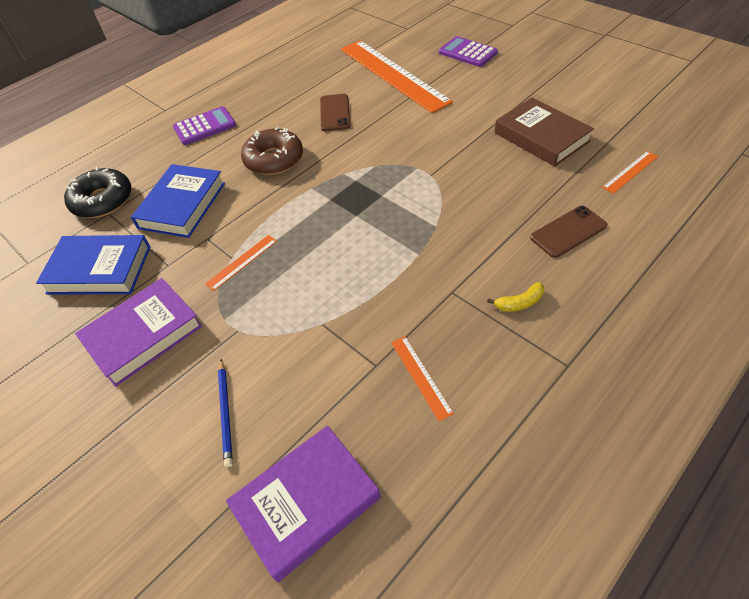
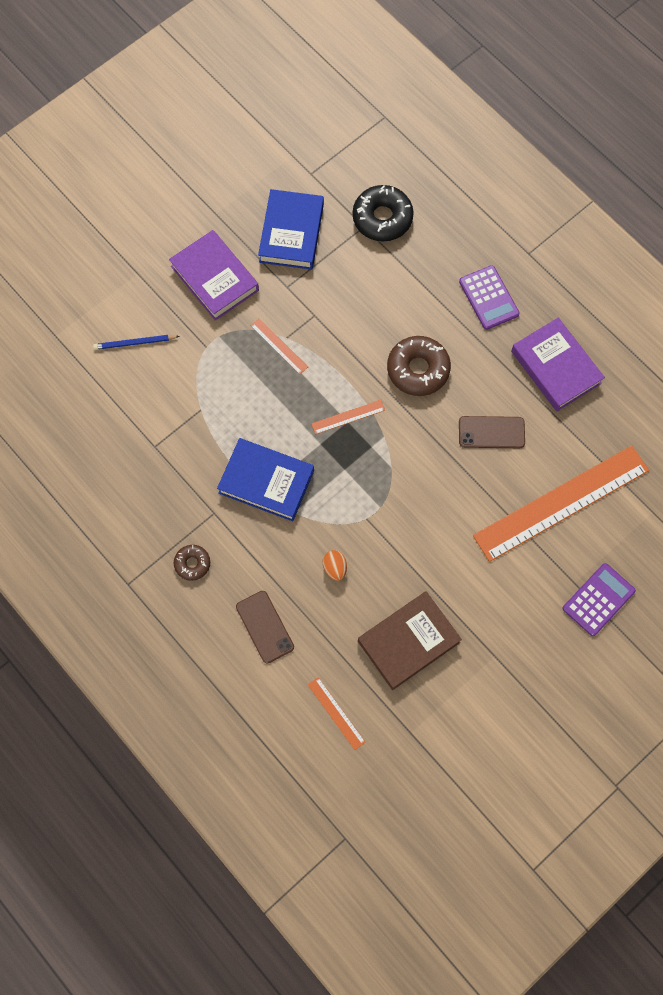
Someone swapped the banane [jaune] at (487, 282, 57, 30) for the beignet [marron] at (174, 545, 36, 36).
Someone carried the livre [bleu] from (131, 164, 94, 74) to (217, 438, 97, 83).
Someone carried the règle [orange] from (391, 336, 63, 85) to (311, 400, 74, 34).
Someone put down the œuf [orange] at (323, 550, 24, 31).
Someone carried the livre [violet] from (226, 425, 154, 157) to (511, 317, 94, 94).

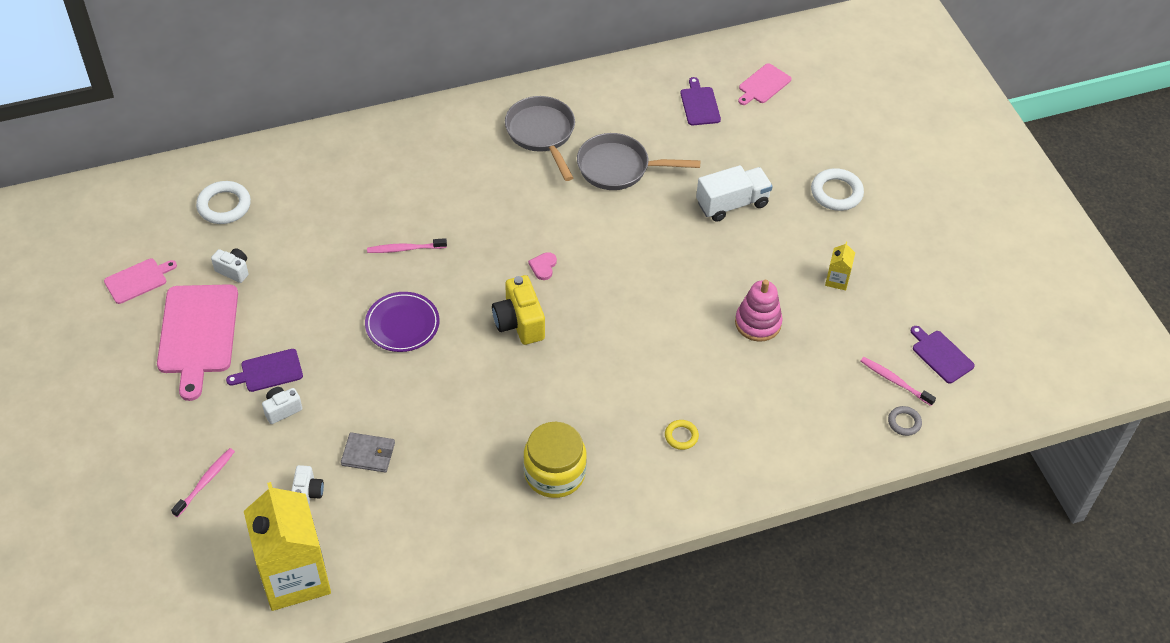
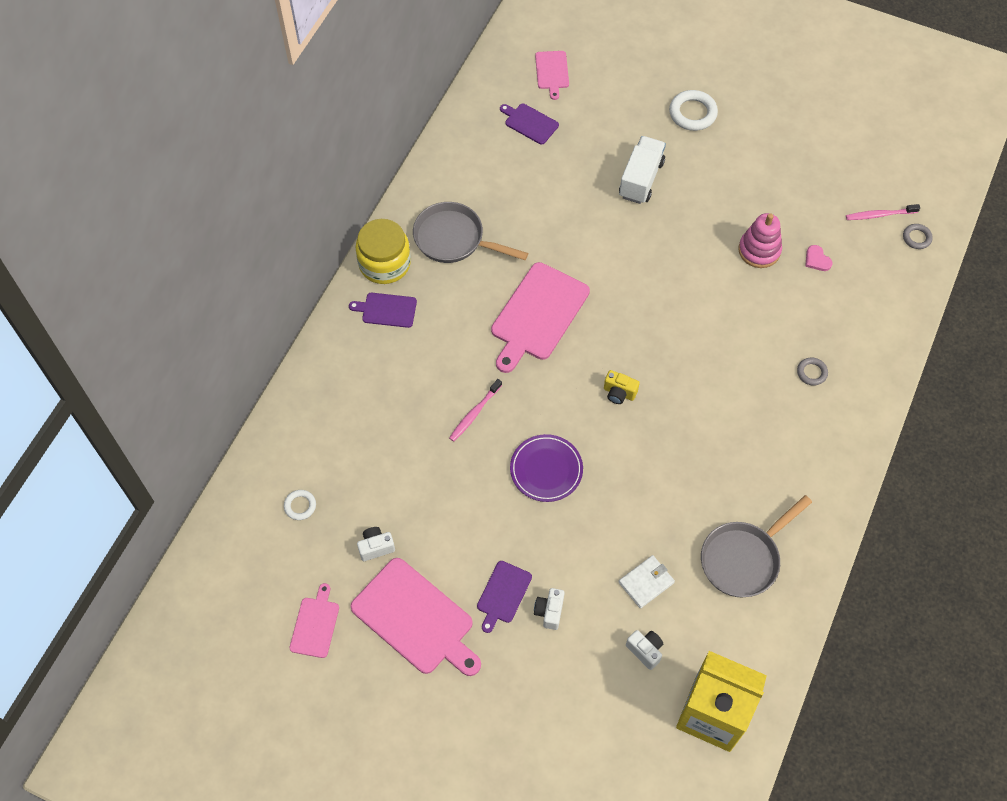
Someone scaled the anneau [blanc] at (196, 181, 55, 43) by 0.57.
Someone carried the planche à découper [violet] from (910, 326, 65, 57) to (349, 293, 68, 35).
Someone carried the bocal [jaune] from (523, 422, 64, 76) to (356, 219, 55, 65).
Someone put down the planche à découper [rose] at (491, 262, 99, 111).
Someone scaled the appareil photo [jaune] at (492, 275, 53, 70) by 0.59.
Someone repainted the portefeuille [gris] at (341, 432, 54, 41), which became the portefeuille [blanc] at (618, 555, 57, 53).
Someone carried the poêle [gris] from (577, 133, 124, 57) to (701, 495, 111, 102).
Someone repainted the anneau [jaune] at (665, 420, 34, 30), which became the anneau [gris] at (797, 357, 31, 28).
Someone carried the cœur [rose] from (528, 252, 29, 28) to (805, 245, 27, 26).
Someone took away the brosse à dents [rose] at (171, 448, 64, 69).
Someone took away the brique de lait [jaune] at (825, 242, 30, 48).

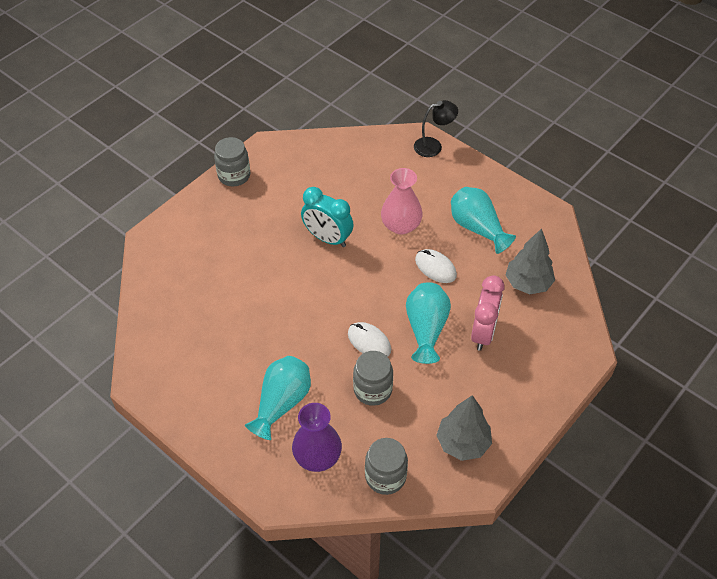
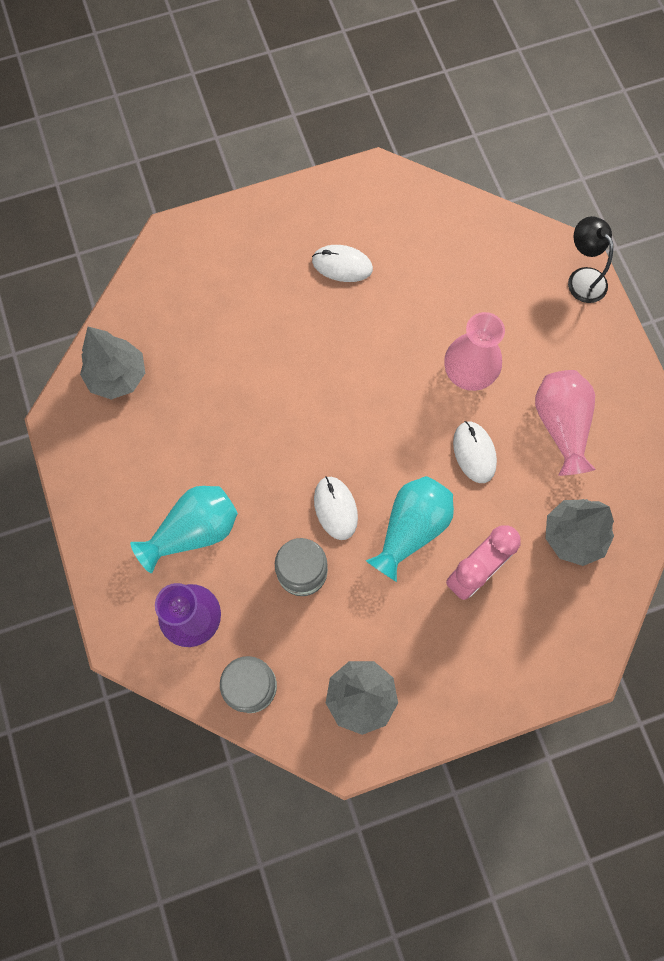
Someone put down the arbre [gris] at (80, 327, 65, 73).
Someone put down the souris [blanc] at (312, 245, 61, 37).
Someone repainted the vase [turquoise] at (451, 187, 65, 67), which became the vase [rose] at (535, 370, 61, 106).
Someone rotated the lampe [noir] at (414, 100, 44, 57) by 135 degrees counterclockwise.
Someone took away the bocal [gris] at (214, 137, 36, 50).
Someone took away the réveil [turquoise] at (301, 187, 53, 60).

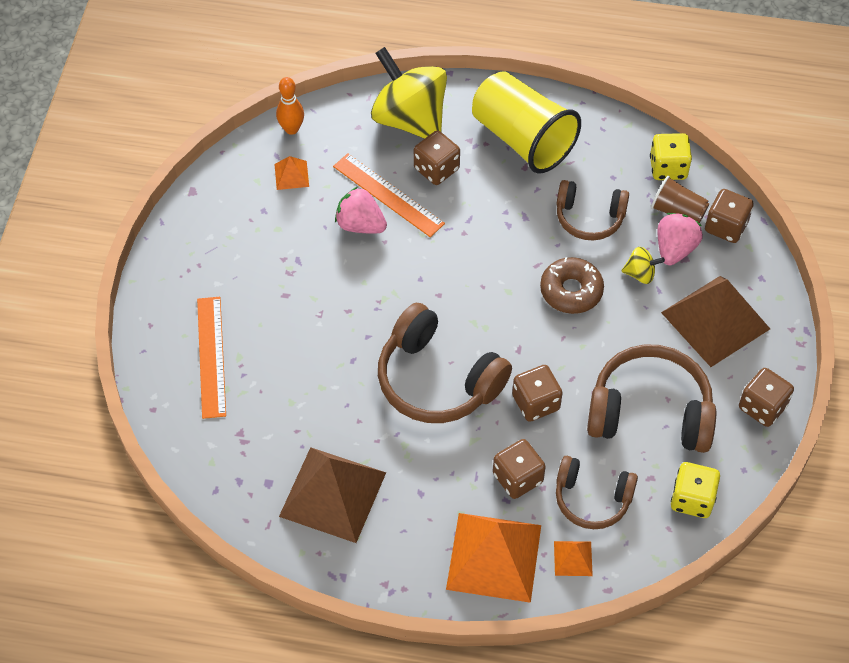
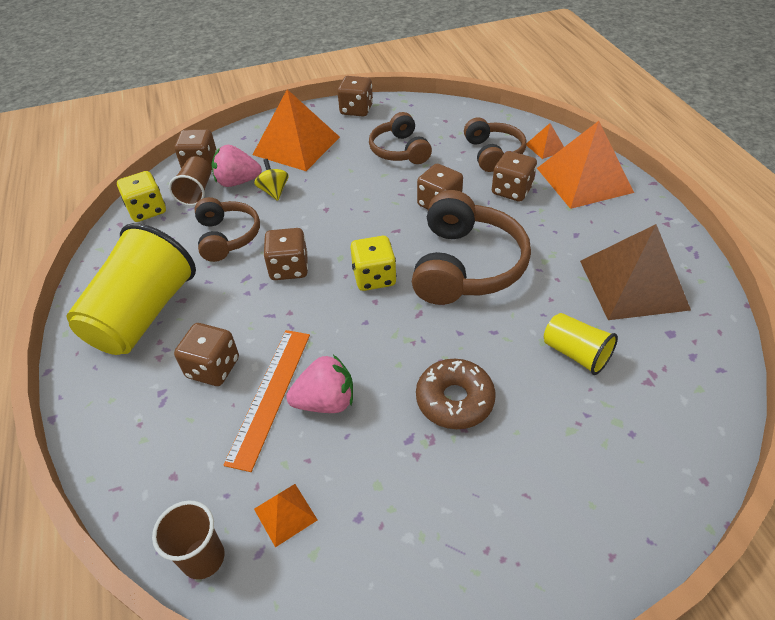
Someone swapped the quille [orange] at (276, 77, 28, 58) for the gobelet [marron] at (152, 501, 73, 79).
Someone repainted the pyramide [marron] at (661, 276, 109, 91), which became the pyramide [orange] at (253, 89, 87, 82).
Someone put down the dé [marron] at (263, 228, 45, 52).
Someone rotated the fraise [rose] at (335, 187, 52, 47) by 105 degrees counterclockwise.
Someone carried the dé [jaune] from (671, 462, 49, 56) to (350, 236, 46, 55).
Someone scaled the casque audio [marron] at (587, 344, 129, 109) by 0.62.
Someone carried the beignet [marron] from (540, 257, 64, 57) to (416, 359, 80, 70).
Someone put down the gobelet [jaune] at (544, 313, 74, 62).
Someone took away the règle [orange] at (197, 297, 29, 122).
Someone took away the toupie [jaune] at (371, 47, 76, 92).

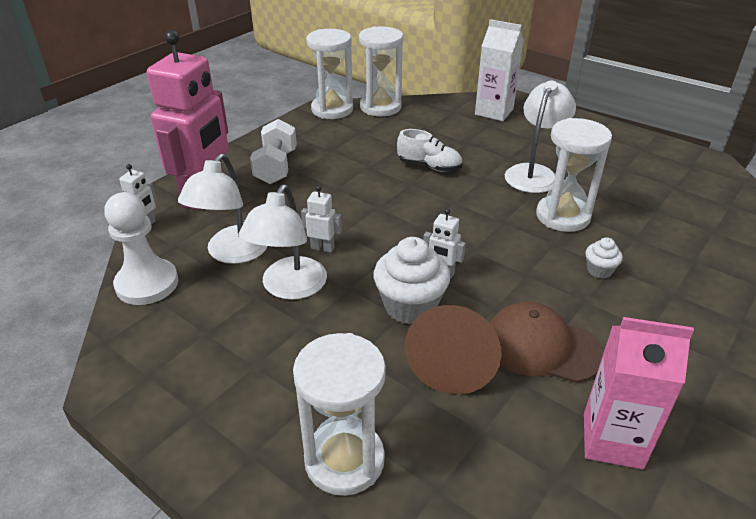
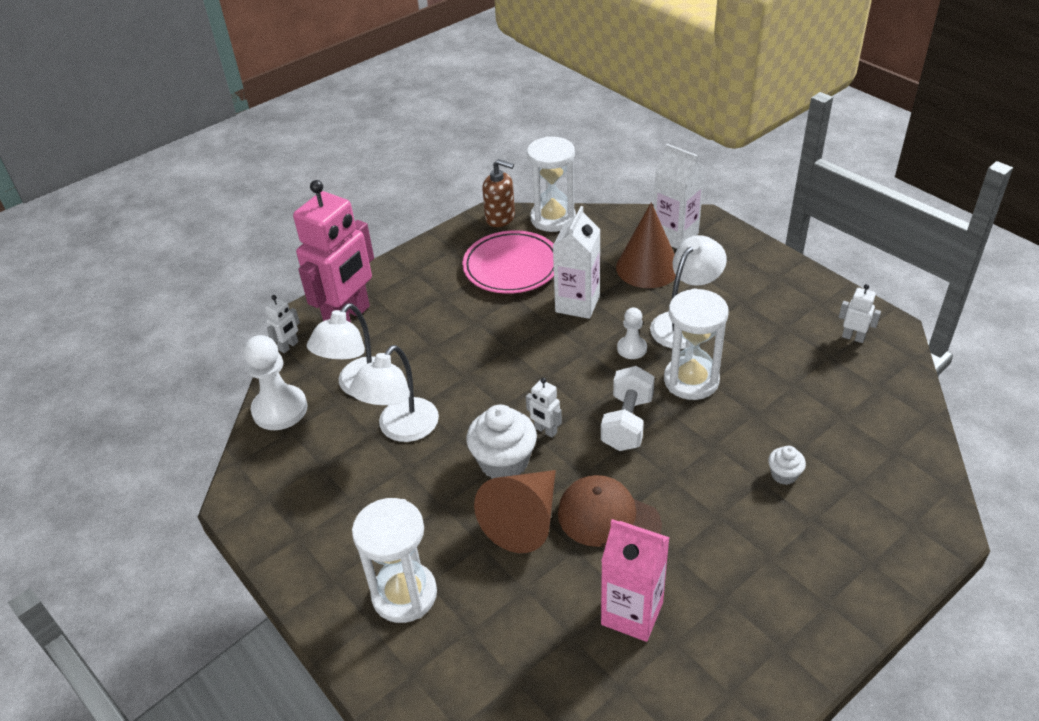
Someone put down the assiette [rose] at (462, 230, 92, 64).
Someone swapped the sablier [blanc] at (306, 29, 47, 90) for the distributeur de savon [marron] at (482, 159, 33, 68).
Someone swapped the chaussure [blanc] at (397, 129, 65, 43) for the brique de lait [blanc] at (553, 206, 48, 113).
Someone carried the haltère [blanc] from (250, 119, 47, 65) to (601, 366, 54, 85).
Someone put down the cône [marron] at (616, 202, 60, 86).
Someone put down the pion [blanc] at (617, 307, 30, 52).
Someone carried the muffin [blanc] from (585, 237, 38, 42) to (768, 446, 38, 39).
Someone carried the robot [blanc] from (301, 185, 41, 68) to (839, 284, 42, 59).

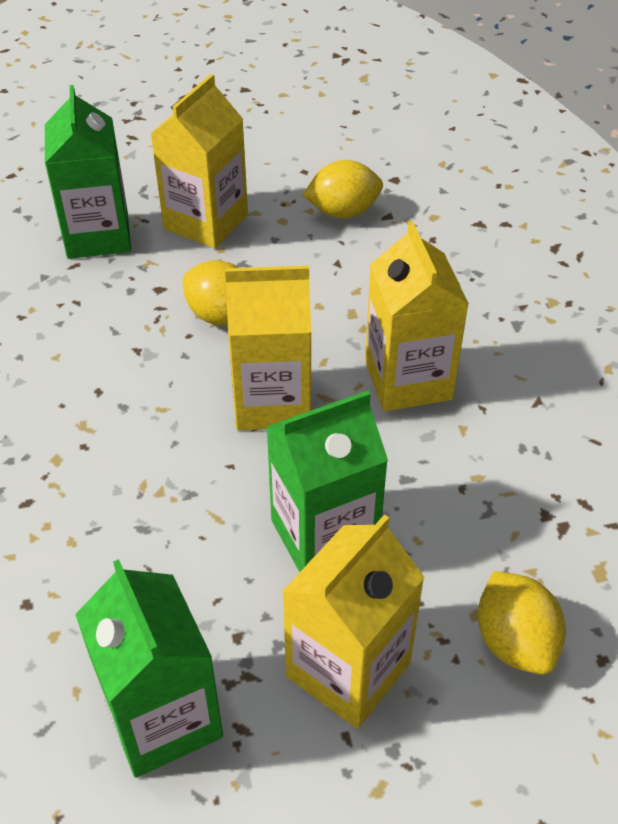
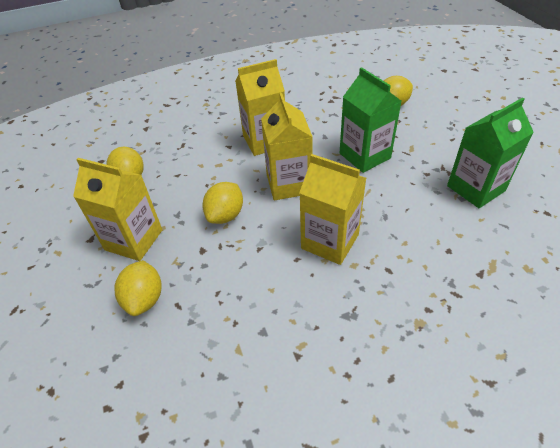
Someone swapped the brique de lait [vert] at (45, 85, 86, 174) for the citron [jaune] at (114, 260, 48, 56).
Someone carried the brique de lait [jaune] from (282, 514, 143, 215) to (299, 154, 67, 111).

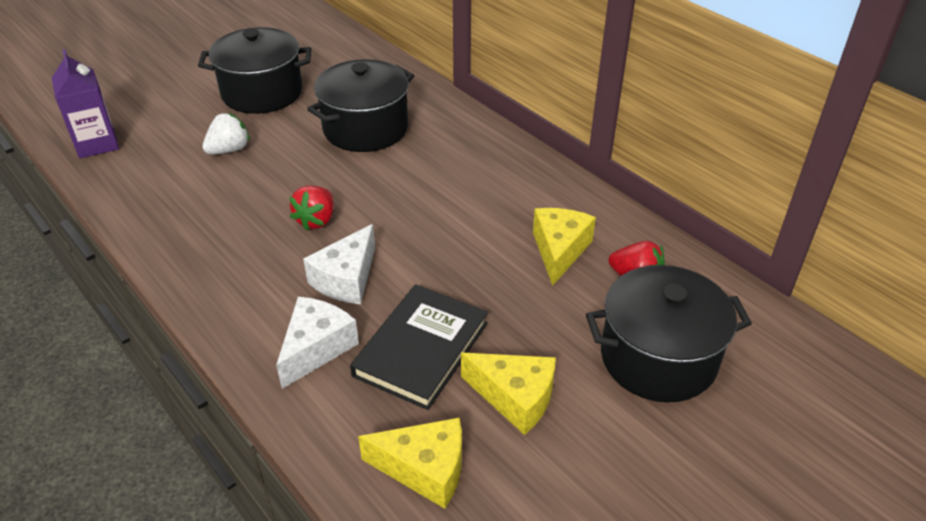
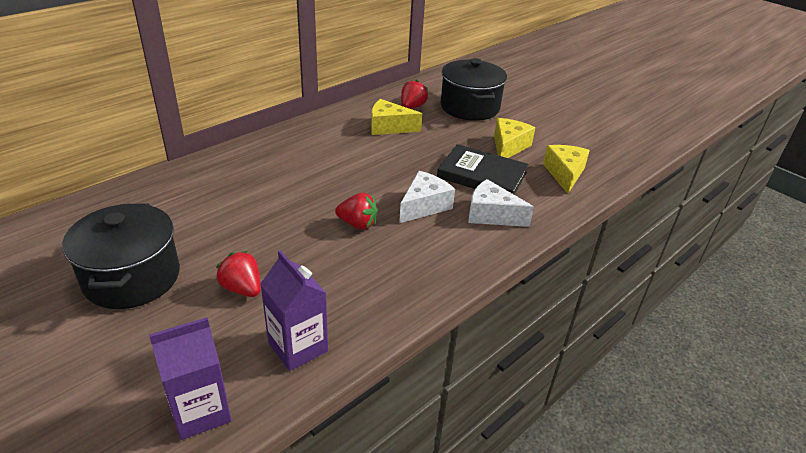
Someone repainted the fraise [blanc] at (202, 113, 48, 41), which became the fraise [rouge] at (216, 251, 45, 46).
Someone put down the brique de lait [violet] at (260, 250, 68, 121).
Someone rotated the fromage [blanc] at (303, 224, 72, 80) by 75 degrees counterclockwise.
Someone took away the marmite [noir] at (307, 59, 107, 93).

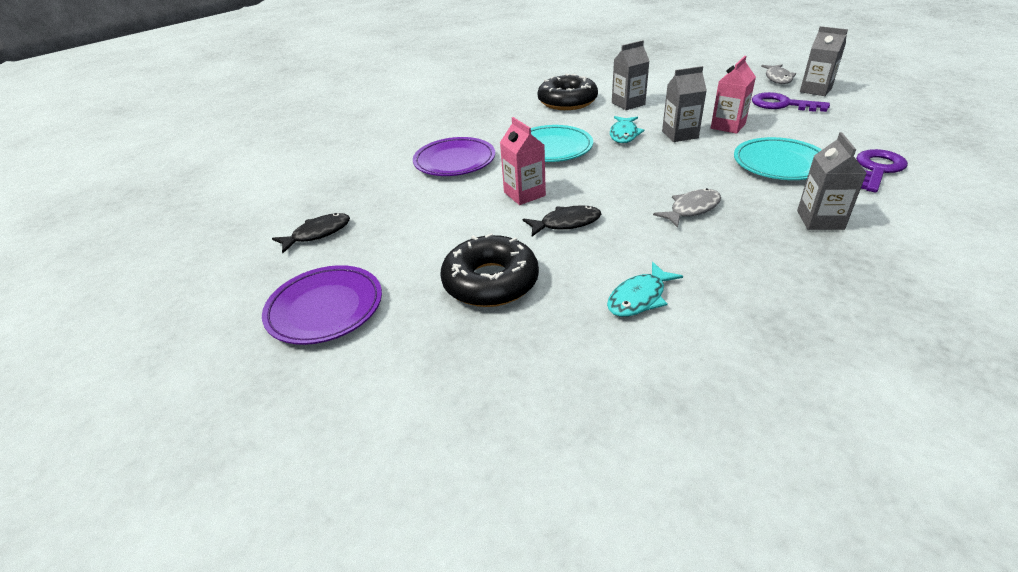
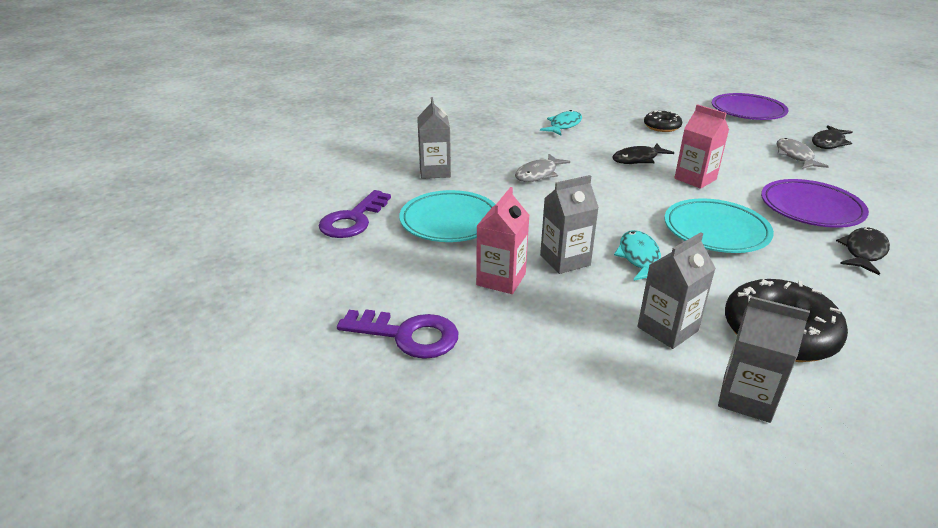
Someone scaled the beignet [noir] at (440, 233, 99, 74) by 0.57.
Someone carried the brique de lait [gris] from (800, 26, 48, 70) to (718, 296, 92, 127).
Someone carried the poisson [gris] from (761, 64, 35, 20) to (777, 138, 52, 31).
Someone put down the poisson [noir] at (836, 227, 54, 48).

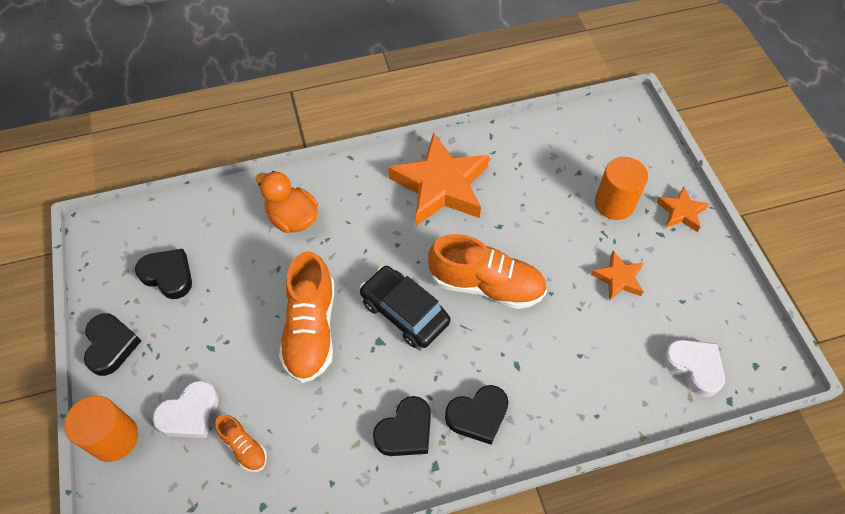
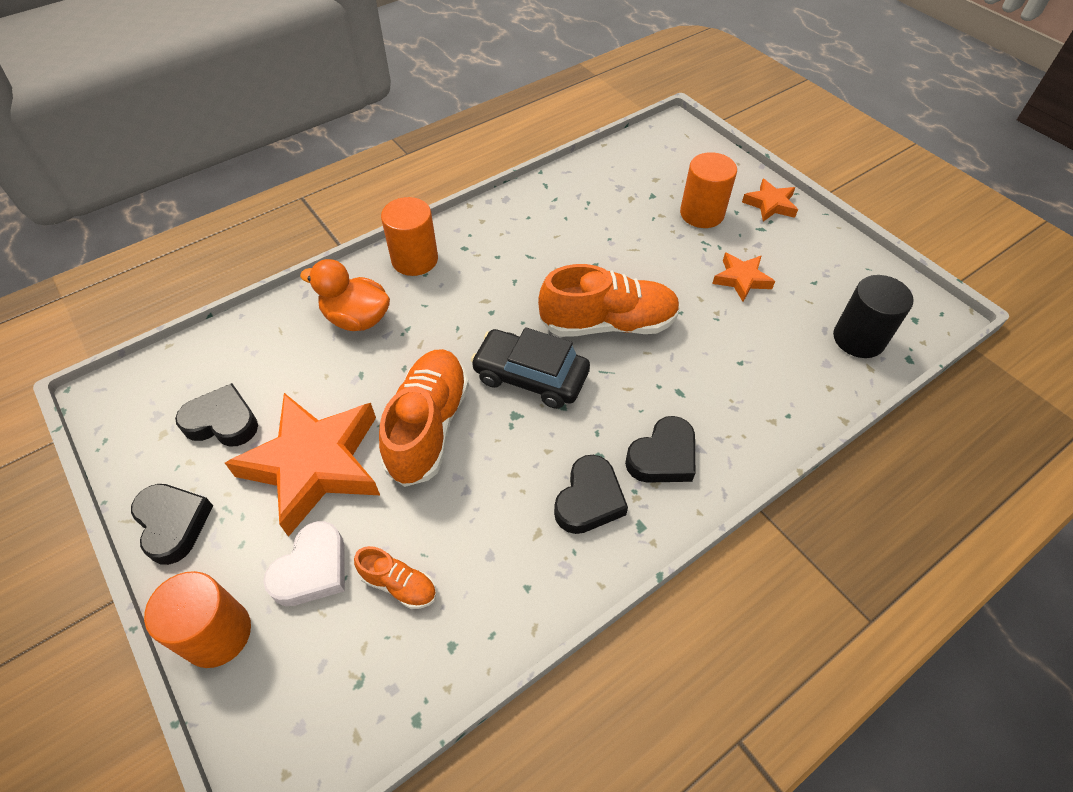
Someone carried the étoile [orange] from (388, 133, 101, 93) to (225, 393, 155, 144).
Someone rotated the chaussure [orange] at (279, 251, 55, 132) by 150 degrees counterclockwise.
Someone put down the cylindre [orange] at (381, 197, 57, 79).
Someone swapped the cœur [blanc] at (663, 339, 62, 58) for the cylindre [noir] at (833, 275, 81, 83).

